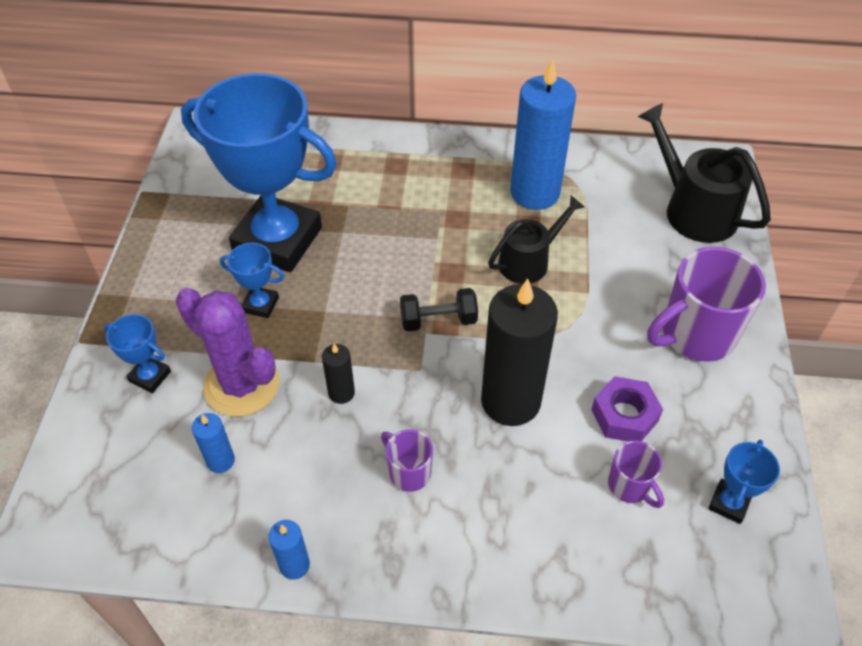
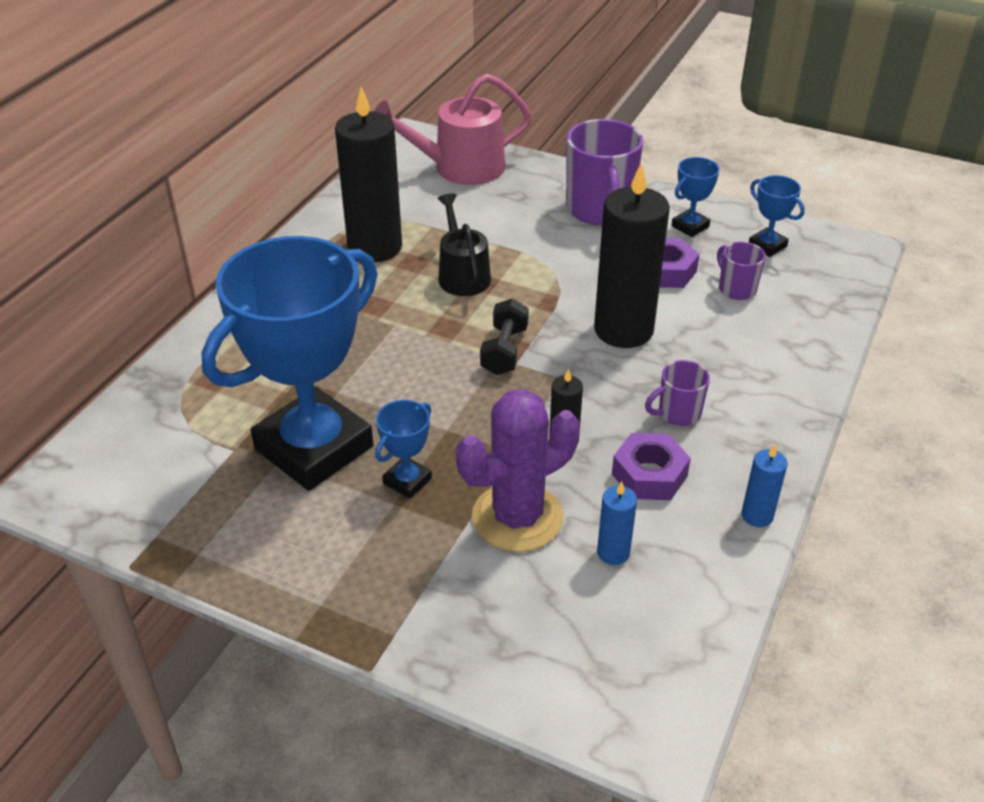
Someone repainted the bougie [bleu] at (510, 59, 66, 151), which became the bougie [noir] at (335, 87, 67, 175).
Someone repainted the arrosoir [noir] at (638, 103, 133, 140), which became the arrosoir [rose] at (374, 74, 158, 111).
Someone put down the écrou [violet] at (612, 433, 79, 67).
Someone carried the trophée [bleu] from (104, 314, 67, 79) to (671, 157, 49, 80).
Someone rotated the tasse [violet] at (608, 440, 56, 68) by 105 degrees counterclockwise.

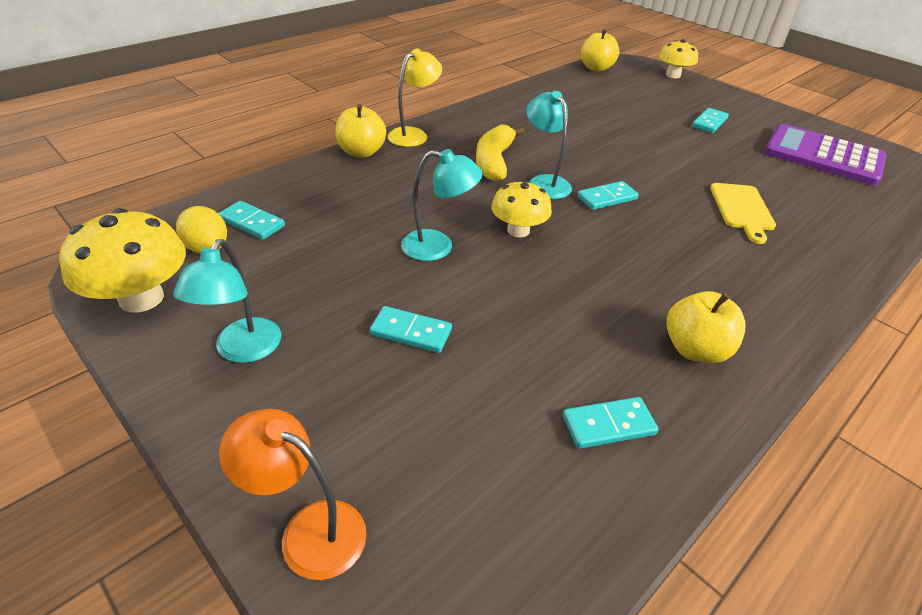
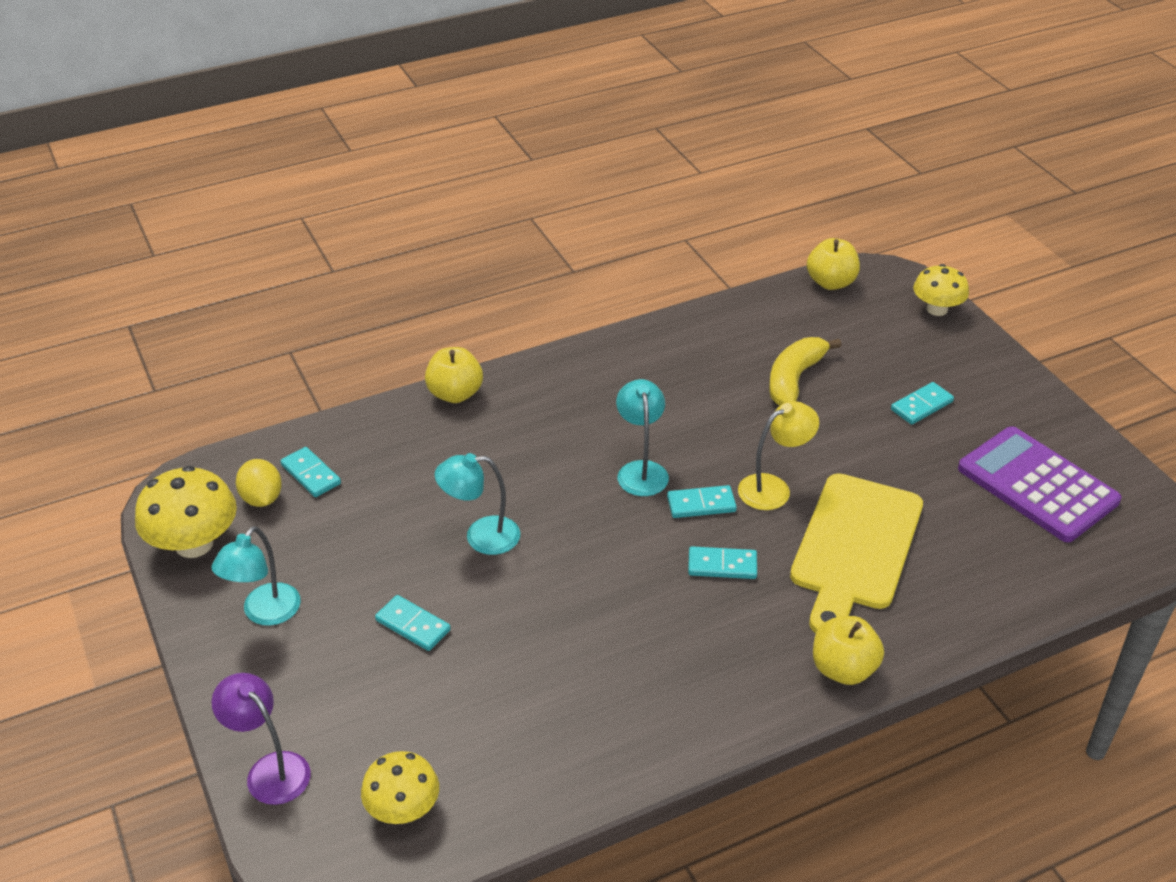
Someone repainted the lampe [orange] at (219, 409, 148, 171), which became the lampe [violet] at (212, 673, 99, 132).
Someone carried the champignon [jaune] from (491, 180, 61, 58) to (361, 751, 78, 73).
Someone rotated the lampe [turquoise] at (401, 149, 82, 112) by 150 degrees clockwise.
Someone carried the domino [turquoise] from (563, 397, 95, 52) to (688, 546, 69, 33).
Someone carried the lampe [jaune] from (388, 49, 54, 98) to (738, 401, 81, 109).
Someone carried the banane [jaune] from (476, 125, 49, 57) to (769, 337, 72, 68).
Someone scaled the planche à découper [jaune] at (710, 183, 66, 61) by 1.78.
Someone carried the pomme [jaune] from (666, 291, 80, 72) to (813, 616, 71, 69).

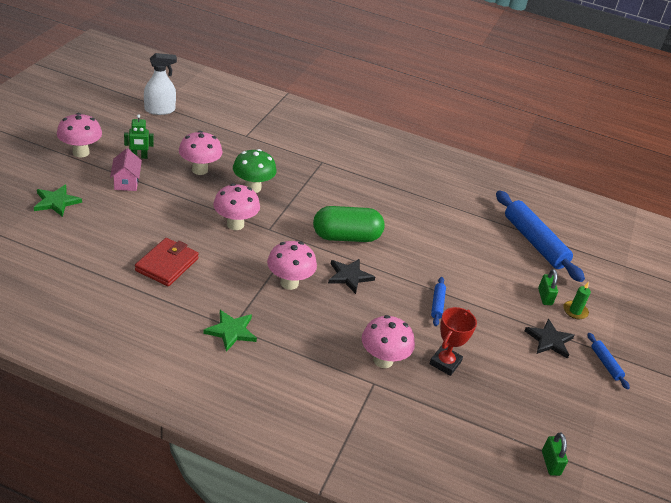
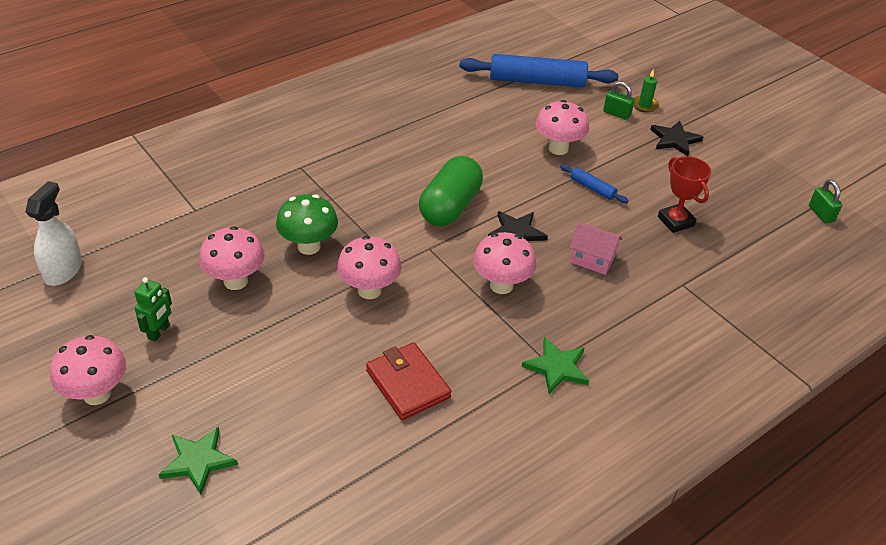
Someone carried the champignon [rose] from (362, 315, 53, 53) to (535, 100, 54, 55).
Someone carried the maison [rose] from (110, 148, 32, 43) to (569, 222, 53, 53).
Someone rotated the cadenas [vert] at (542, 433, 26, 43) by 45 degrees clockwise.
Someone took away the rouleau à pâtisserie [bleu] at (587, 333, 43, 56).

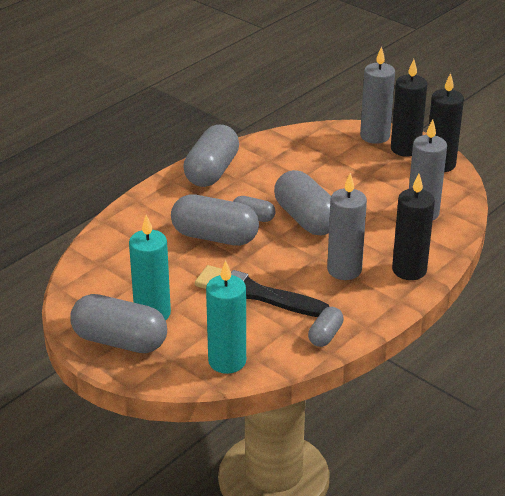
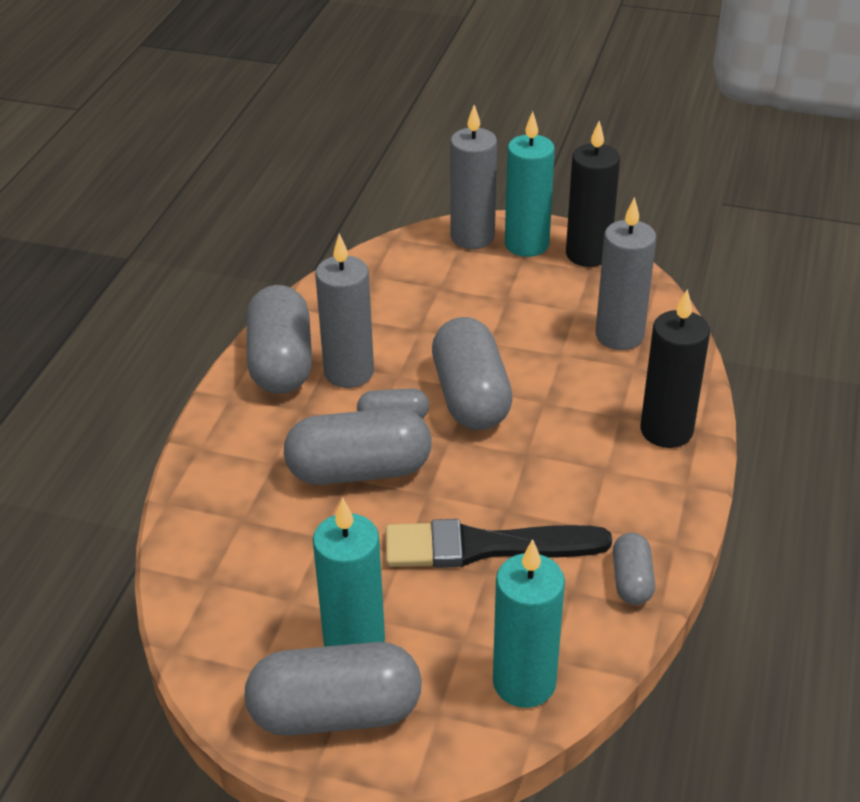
Someone carried the bougie [gris] from (327, 173, 40, 107) to (315, 234, 59, 154).
Someone rotated the gélule [gris] at (274, 170, 57, 66) by 45 degrees clockwise.
Someone repainted the bougie [noir] at (391, 59, 36, 98), which became the bougie [turquoise] at (505, 111, 50, 146).

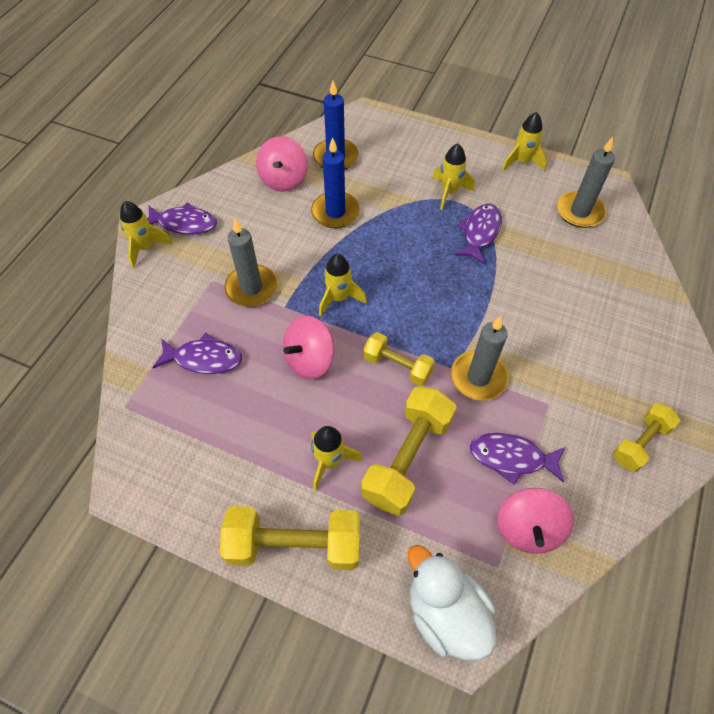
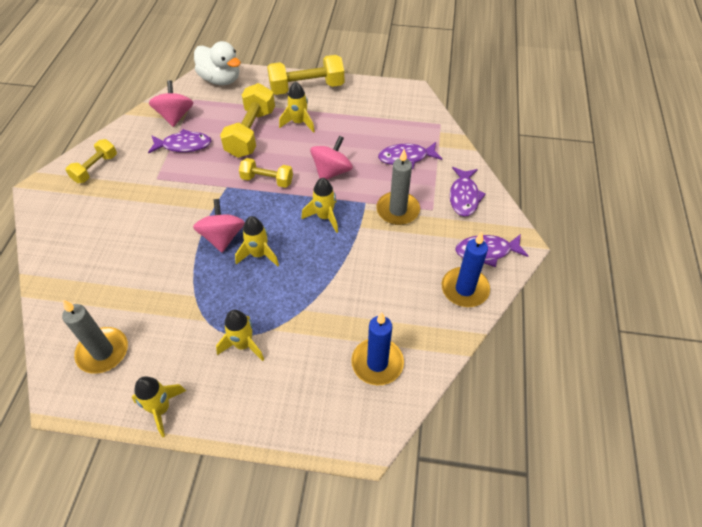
Someone carried the toupie [rose] from (256, 136, 52, 55) to (193, 199, 52, 54).
Someone carried the fusée [jaune] from (120, 201, 53, 67) to (235, 216, 44, 50).
Someone carried the bougie [bleu] from (311, 137, 49, 91) to (442, 232, 48, 75).
Someone carried the poisson [violet] from (455, 203, 47, 62) to (450, 167, 36, 49).
Someone took away the bougie [gris] at (451, 316, 58, 85).

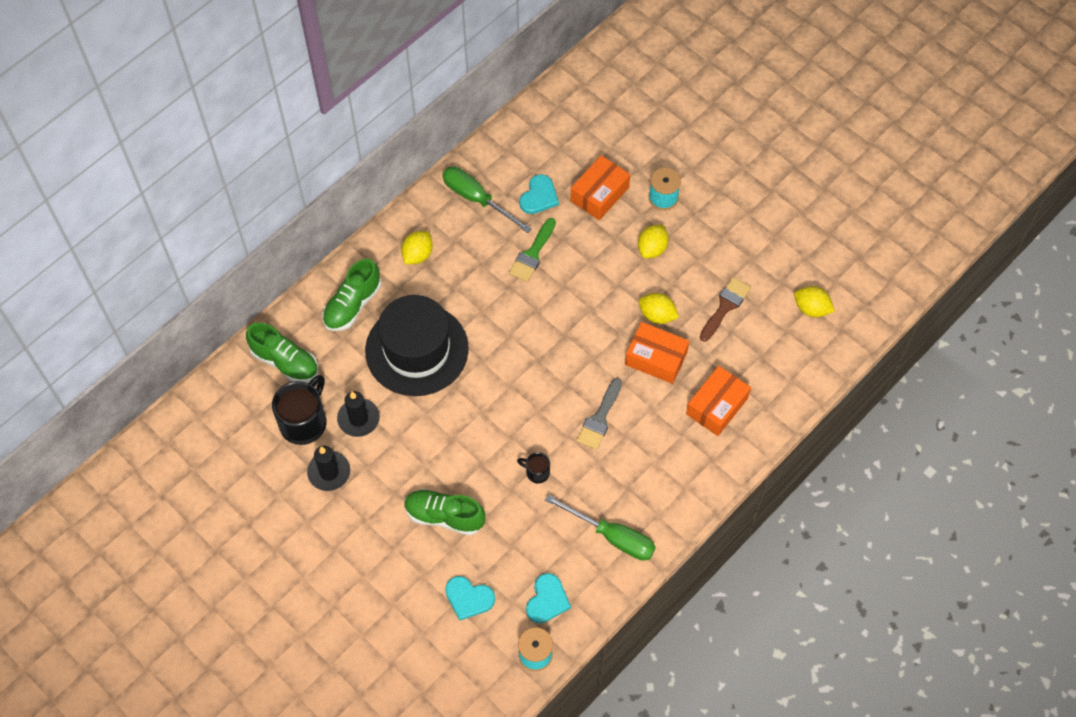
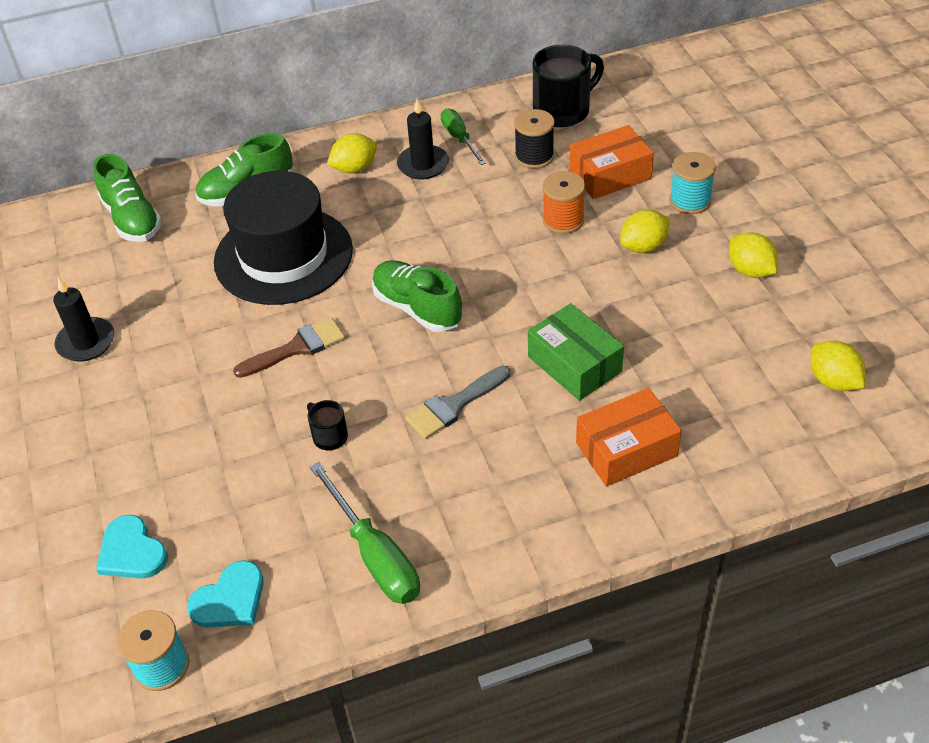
Someone carried the pinceau [marron] from (700, 277, 51, 65) to (233, 317, 112, 61).
Someone carried the chaussure [vert] from (404, 489, 82, 46) to (372, 260, 91, 72).
Someone carried the bougie [noir] from (337, 391, 43, 46) to (397, 99, 52, 81).
Someone scaled the tournevis [vert] at (442, 166, 90, 67) by 0.66.
Someone swapped the cœur [turquoise] at (519, 174, 40, 40) for the bobine [noir] at (514, 109, 41, 60).
Someone repainted the boîte [orange] at (625, 322, 64, 62), which became the boîte [vert] at (528, 303, 96, 98).
Someone carried the tasse [noir] from (272, 375, 55, 70) to (533, 45, 71, 82).
Someone put down the bobine [orange] at (542, 171, 44, 63).
Someone carried the citron [jaune] from (639, 293, 40, 31) to (729, 232, 49, 46).
Someone took away the pinceau [vert] at (509, 218, 47, 64).

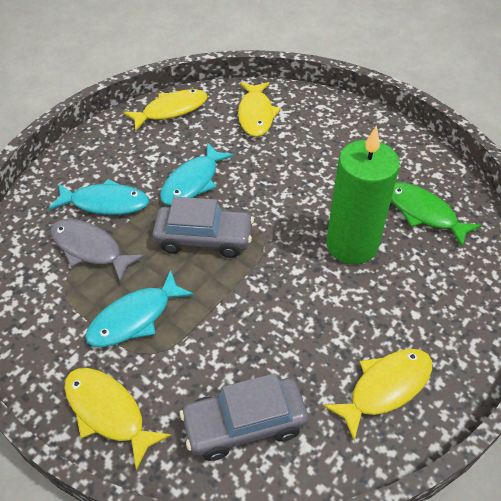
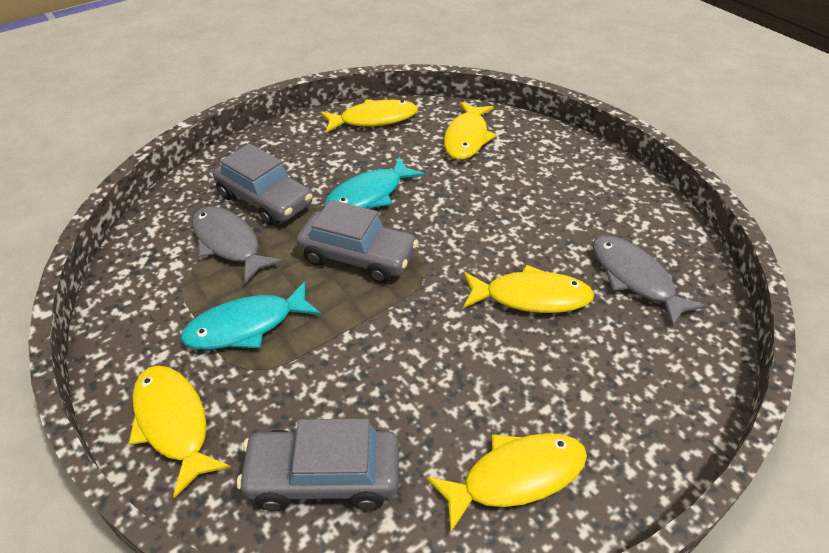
Someone swapped the poisson [turquoise] at (48, 179, 101, 36) for the voiture [gris] at (213, 143, 99, 83).
Someone swapped the bougie [vert] at (326, 125, 74, 139) for the poisson [jaune] at (463, 264, 131, 49).
Someone repainted the poisson [vert] at (391, 182, 91, 65), which became the poisson [gris] at (593, 235, 114, 92).

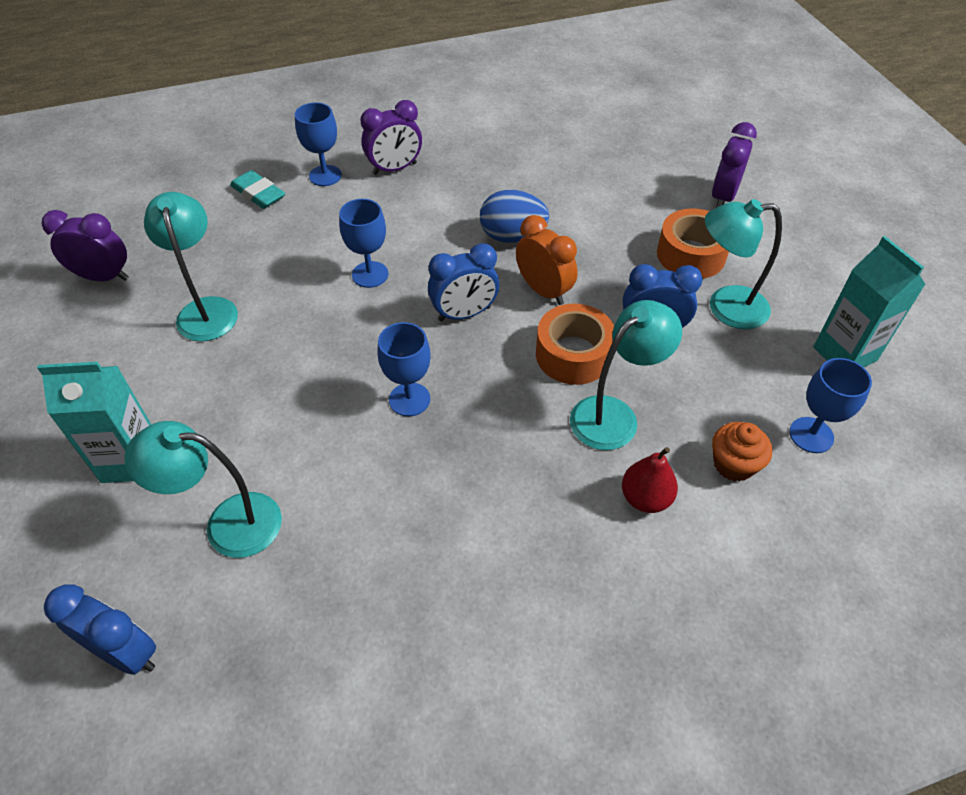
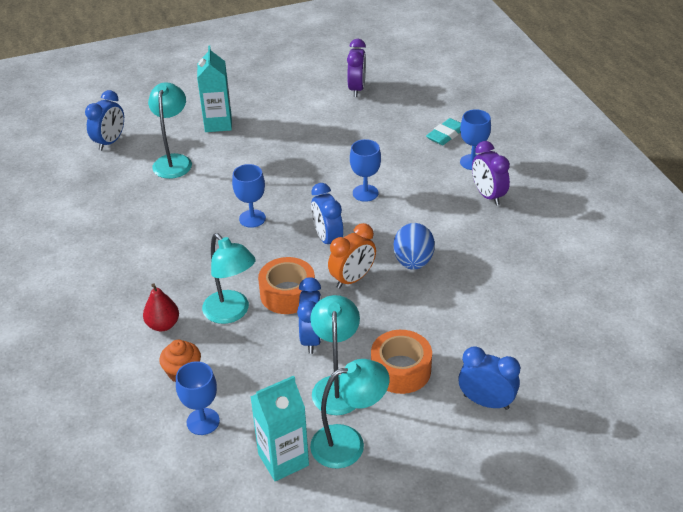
Someone carried the lampe [turquoise] from (144, 192, 94, 150) to (310, 359, 80, 110).
Someone repainted the réveil [violet] at (712, 122, 45, 86), which became the réveil [bleu] at (458, 346, 62, 64).

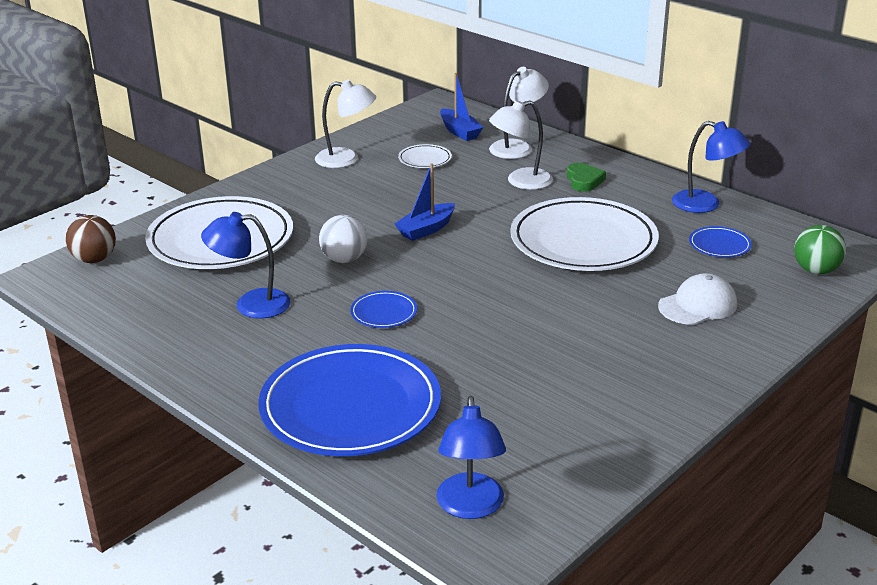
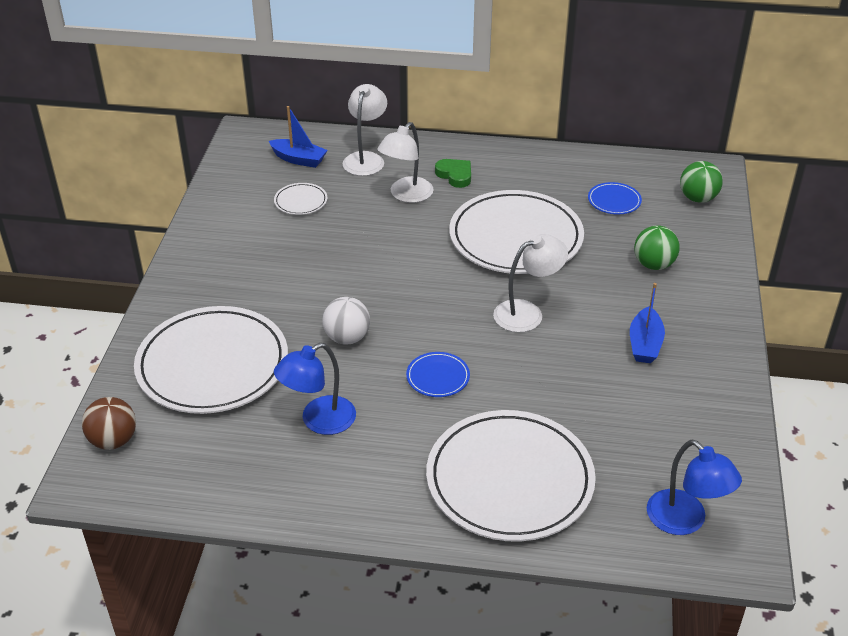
Someone repainted the assiette [bleu] at (258, 344, 183, 112), which became the assiette [blanc] at (426, 410, 170, 132).
Someone carried the lampe [blanc] from (315, 80, 61, 88) to (493, 234, 75, 99).
Someone carried the bateau [bleu] from (394, 163, 61, 78) to (630, 283, 35, 80).
Someone swapped the casquette [blanc] at (658, 273, 79, 52) for the balle [vert] at (634, 225, 46, 45).
Someone took away the lampe [bleu] at (672, 121, 78, 92).

